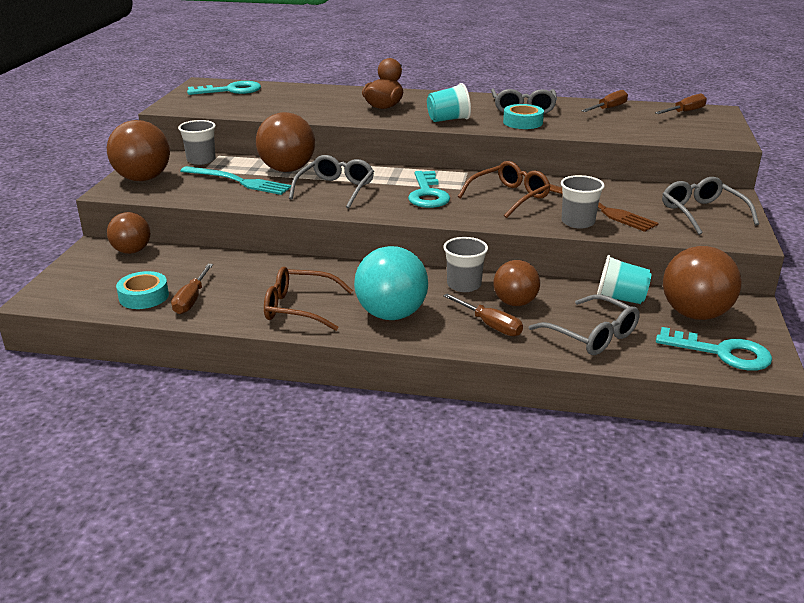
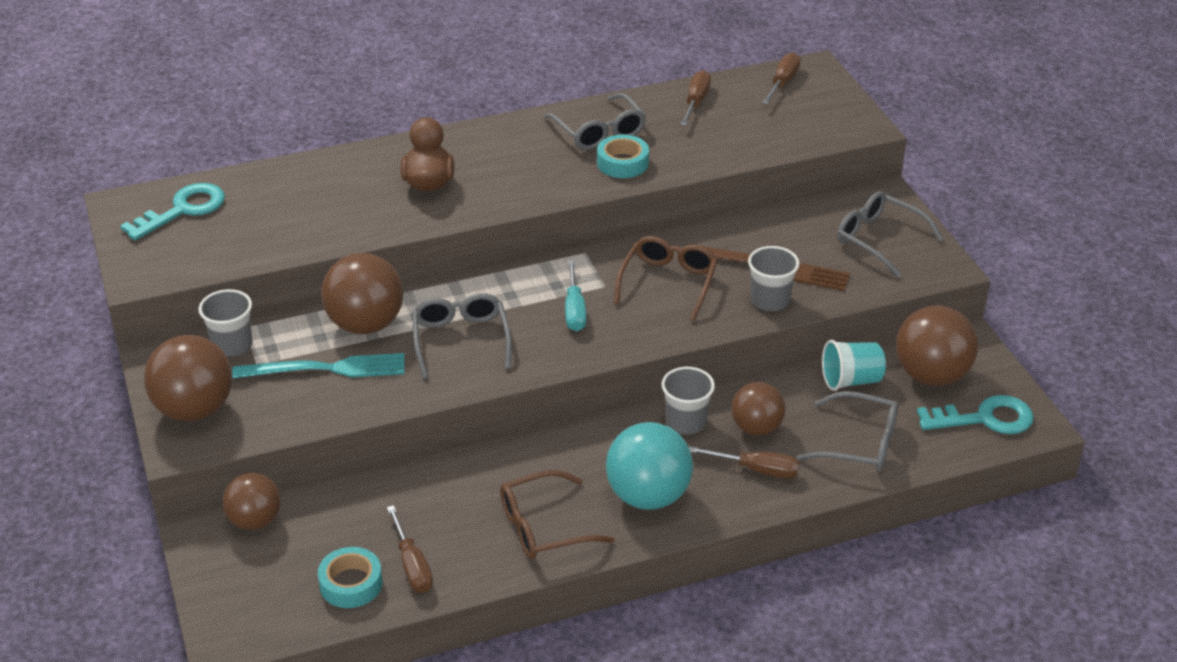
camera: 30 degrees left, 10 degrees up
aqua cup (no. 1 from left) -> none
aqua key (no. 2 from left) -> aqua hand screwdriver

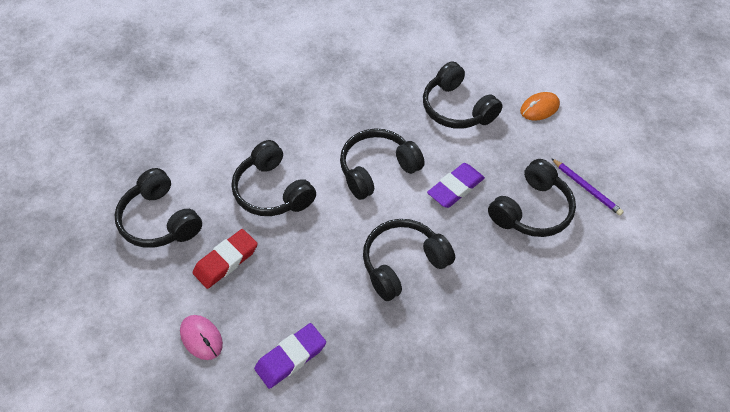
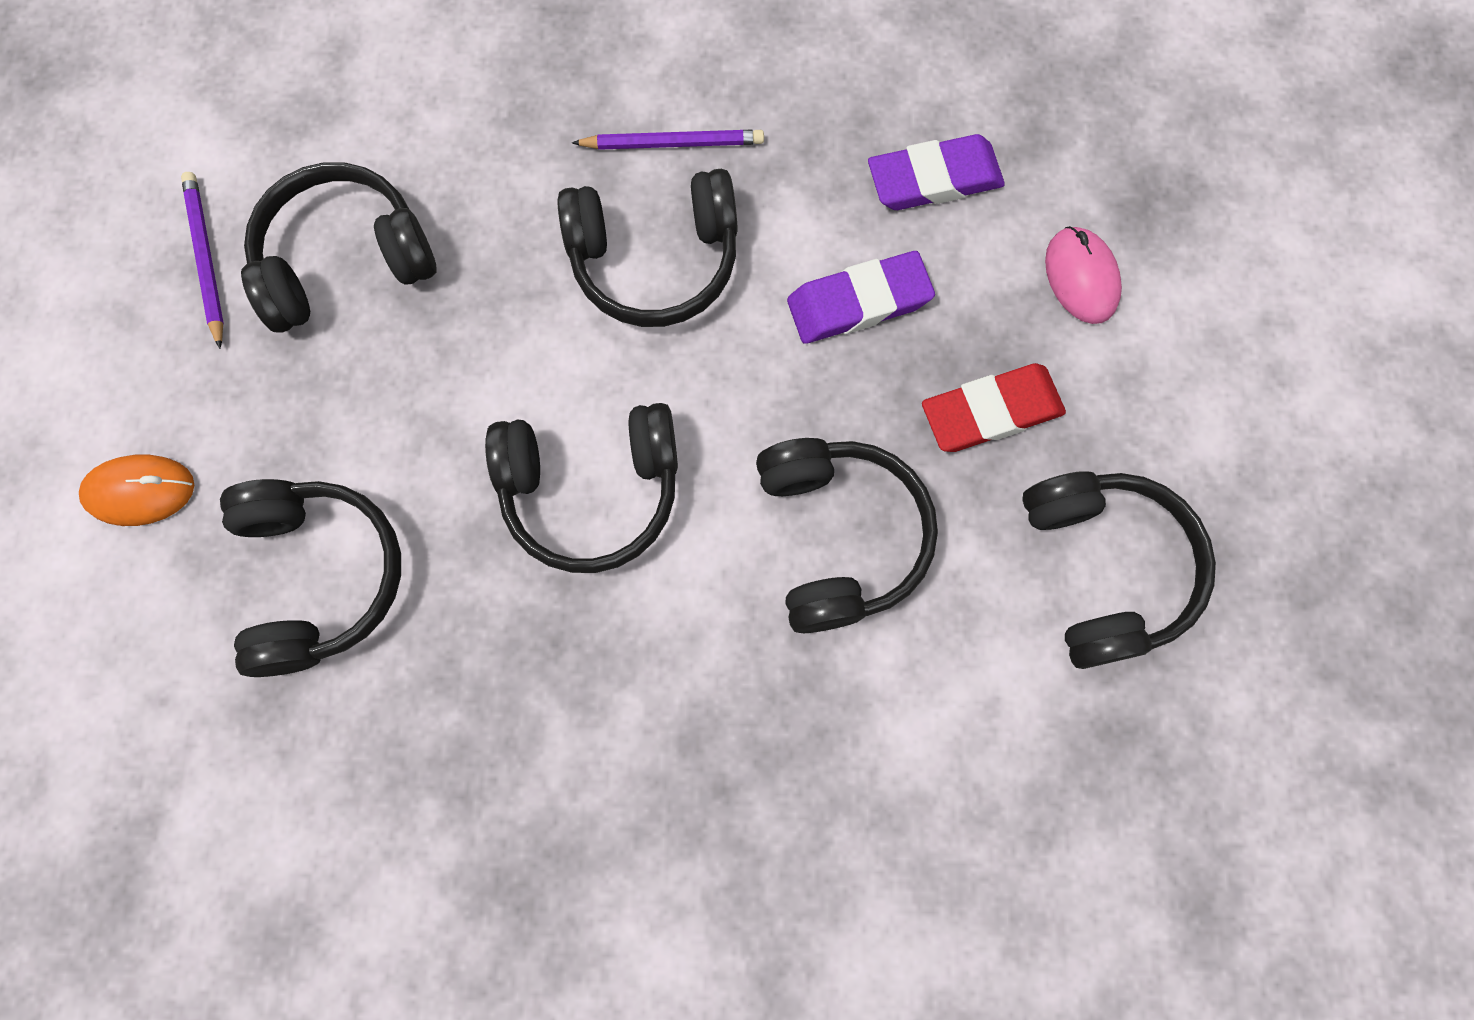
camera: 155 degrees left, 20 degrees up
violet pencil eraser (no. 2 from left in the first image) -> violet pencil eraser (no. 1 from left), relocated
none -> violet lead pencil (no. 2 from left)

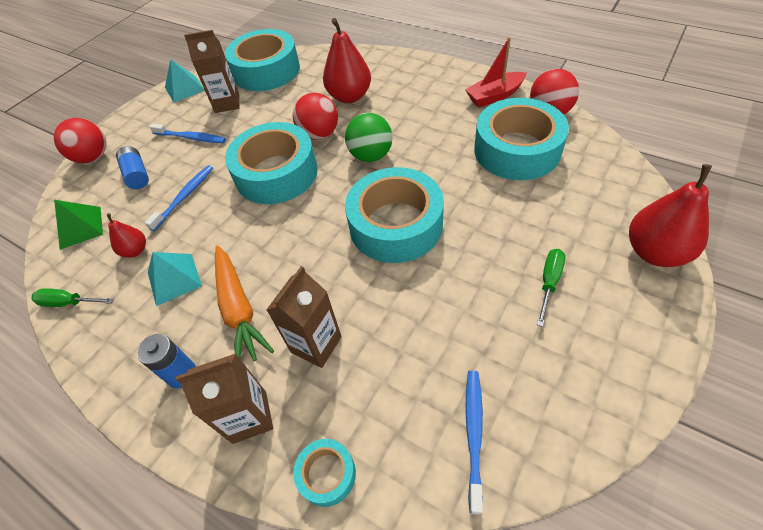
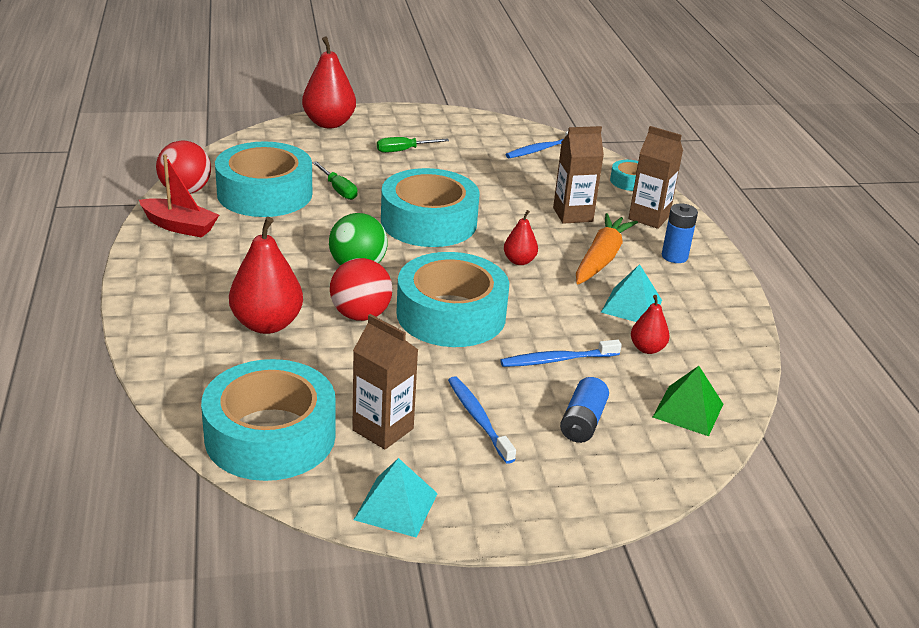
camera: 140 degrees left, 20 degrees down
scarlet ball (no. 1 from left) -> none
green hand screwdriver (no. 1 from left), relocated
none -> scarlet toy pear (no. 3 from left)

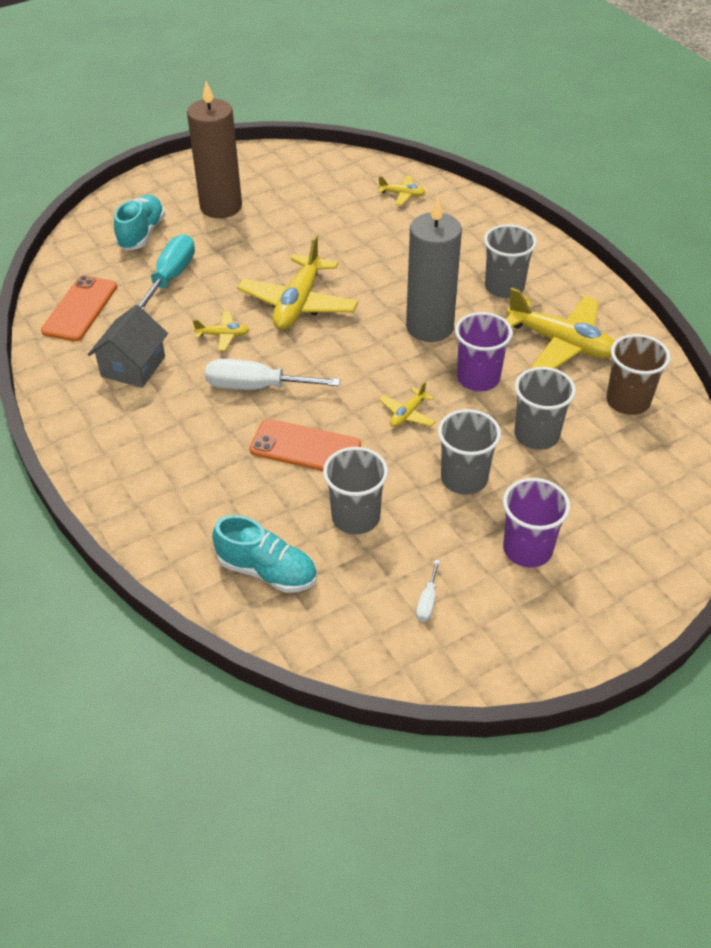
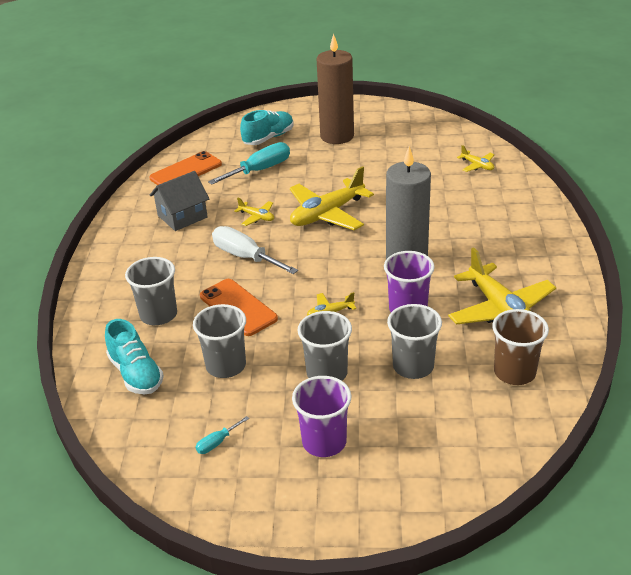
camera: 35 degrees right, 10 degrees down
grey cup (no. 3 from left in the first image) -> grey cup (no. 1 from left), relocated
pure white hand screwdriver (no. 2 from left) -> aqua hand screwdriver (no. 1 from left)

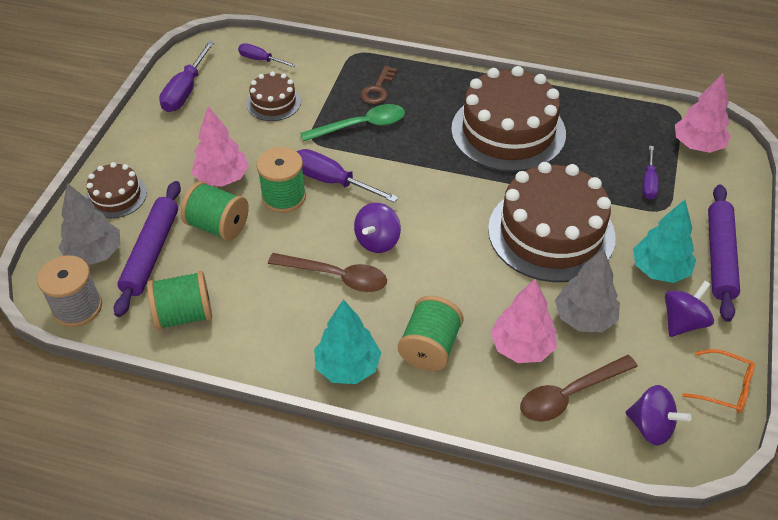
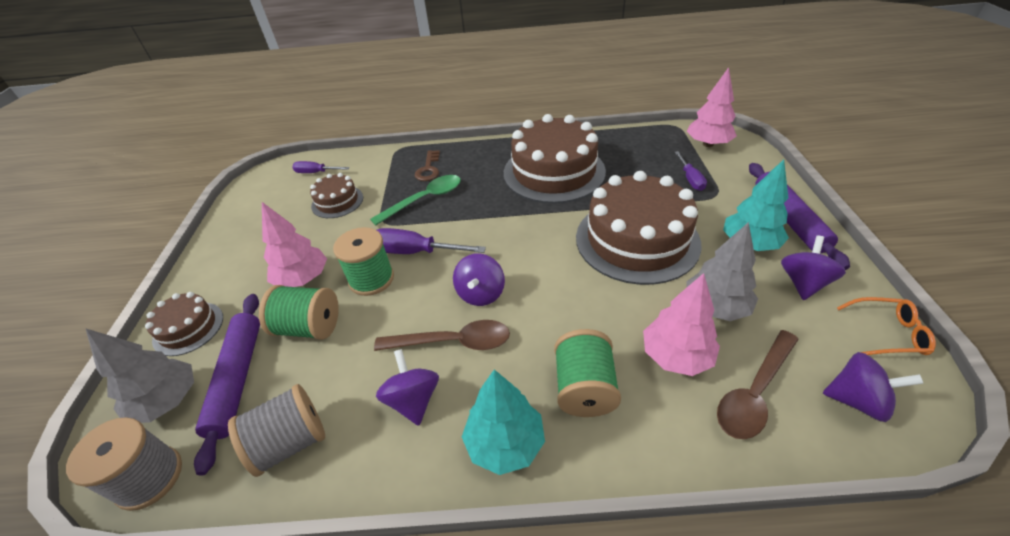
camera: 15 degrees left, 5 degrees down
violet hand screwdriver (no. 1 from left) -> none
green spool (no. 1 from left) -> grey spool (no. 2 from left)
none -> violet toy top (no. 1 from left)

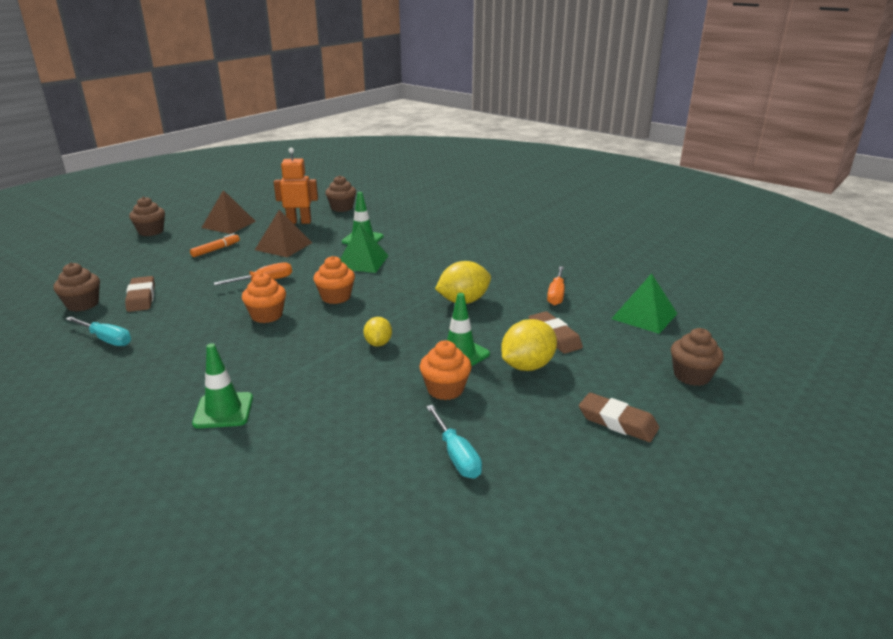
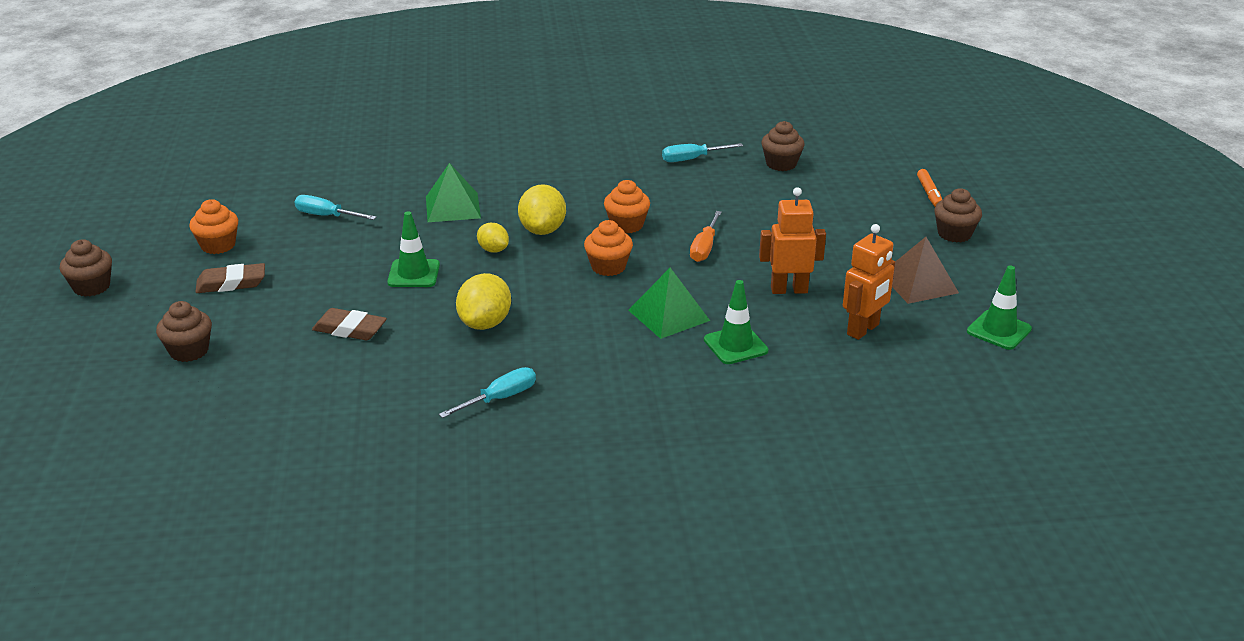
camera: 135 degrees right, 5 degrees up
dark brown muffin (no. 3 from left in the first image) -> dark brown muffin (no. 1 from left), relocated
dark brown solid pyramid (no. 2 from left) -> bright orange robot (no. 1 from left)
bright orange felt pen, relocated
bright orange hand screwdriver (no. 2 from left) -> none
green solid pyramid (no. 2 from left in the first image) -> green solid pyramid (no. 1 from left), relocated
dark brown pencil eraser (no. 1 from left) -> none
bright yellow toy lemon (no. 3 from left), relocated
bright orange muffin (no. 3 from left in the first image) -> bright orange muffin (no. 1 from left), relocated
green road cone (no. 1 from left in the first image) -> green road cone (no. 3 from left), relocated
none -> aqua hand screwdriver (no. 2 from left)

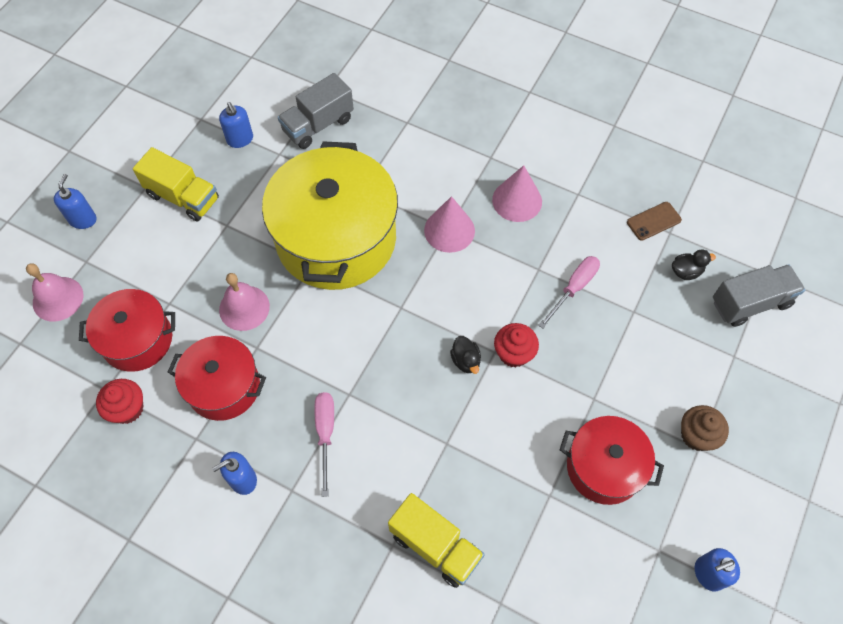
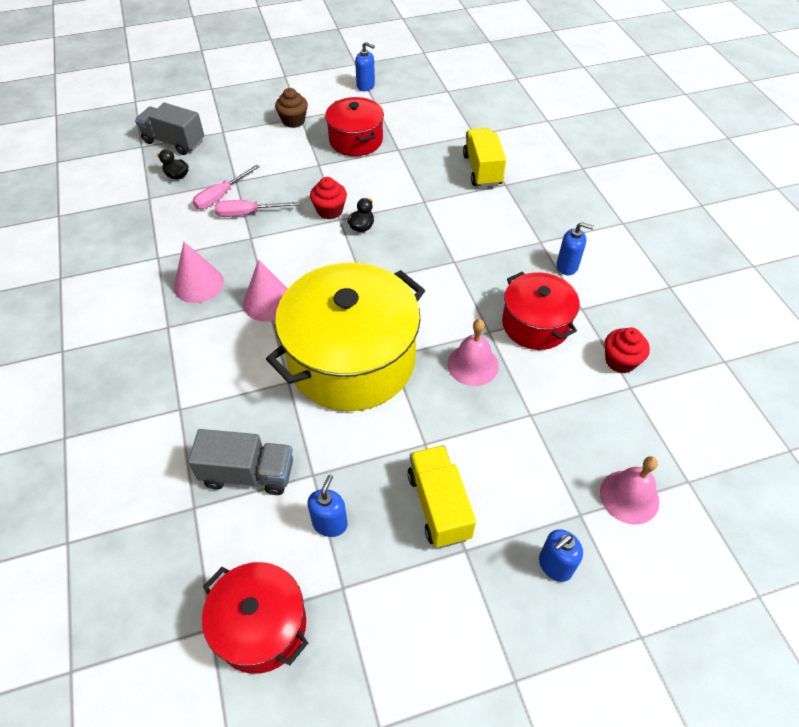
camera: 135 degrees left, 10 degrees down
dark brown smartphone -> none
scarlet cooking pot (no. 1 from left), relocated
rosy hand screwdriver (no. 1 from left), relocated

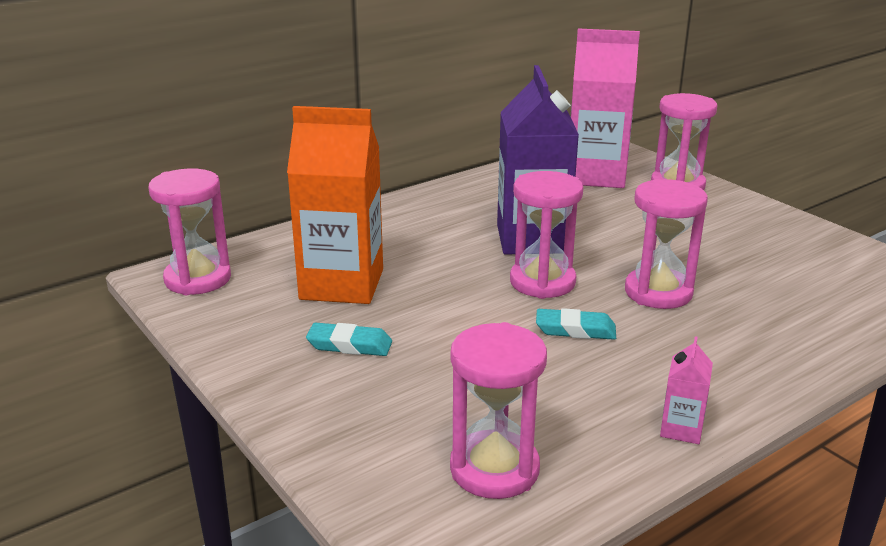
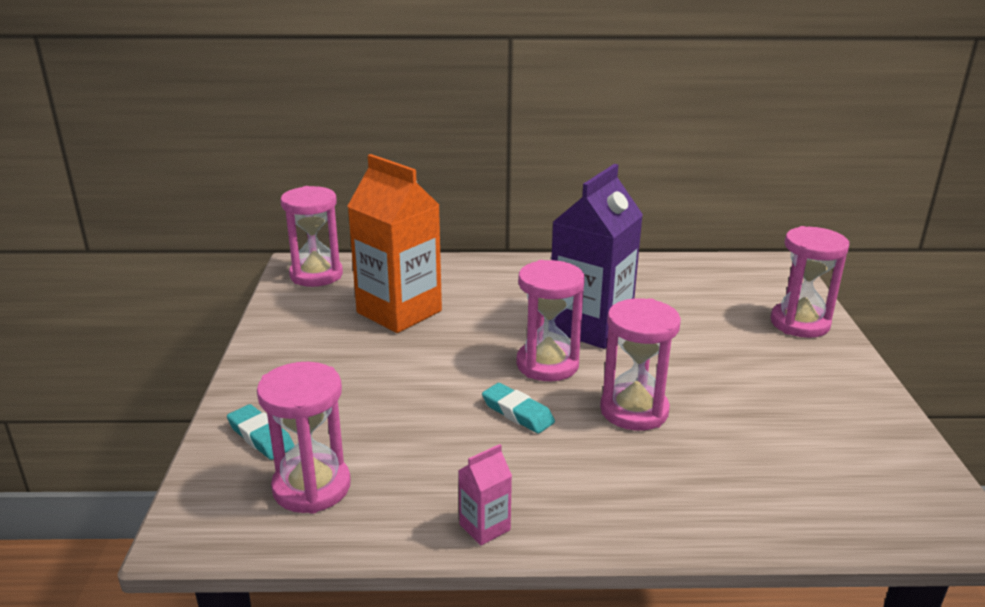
camera: 35 degrees right, 0 degrees up
rosy carton (no. 1 from left) -> none
aqua pencil eraser (no. 1 from left), relocated

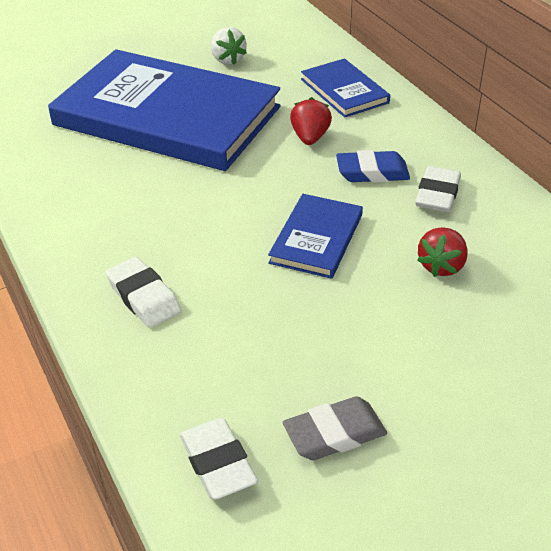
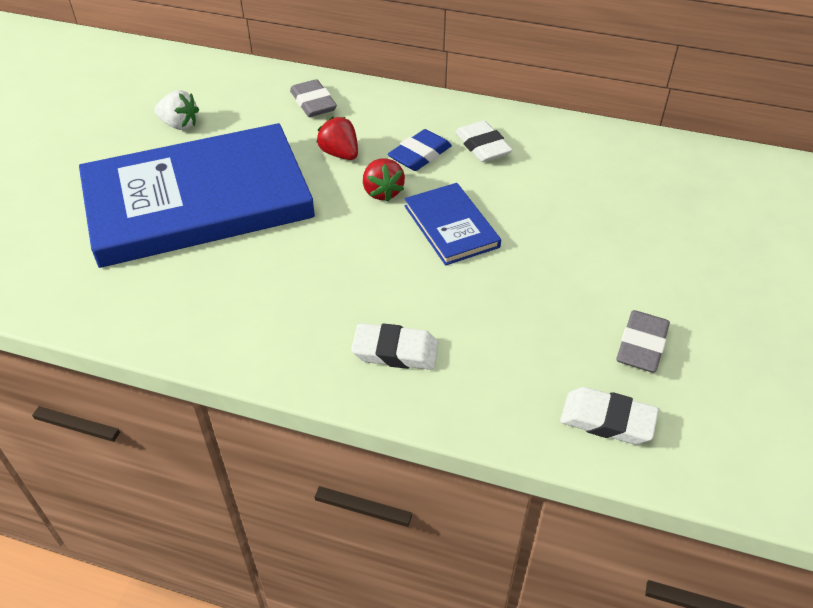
camera: 45 degrees left, 5 degrees up
blue book (no. 3 from left) -> grey pencil eraser (no. 1 from left)
scarlet berry (no. 2 from left), relocated

